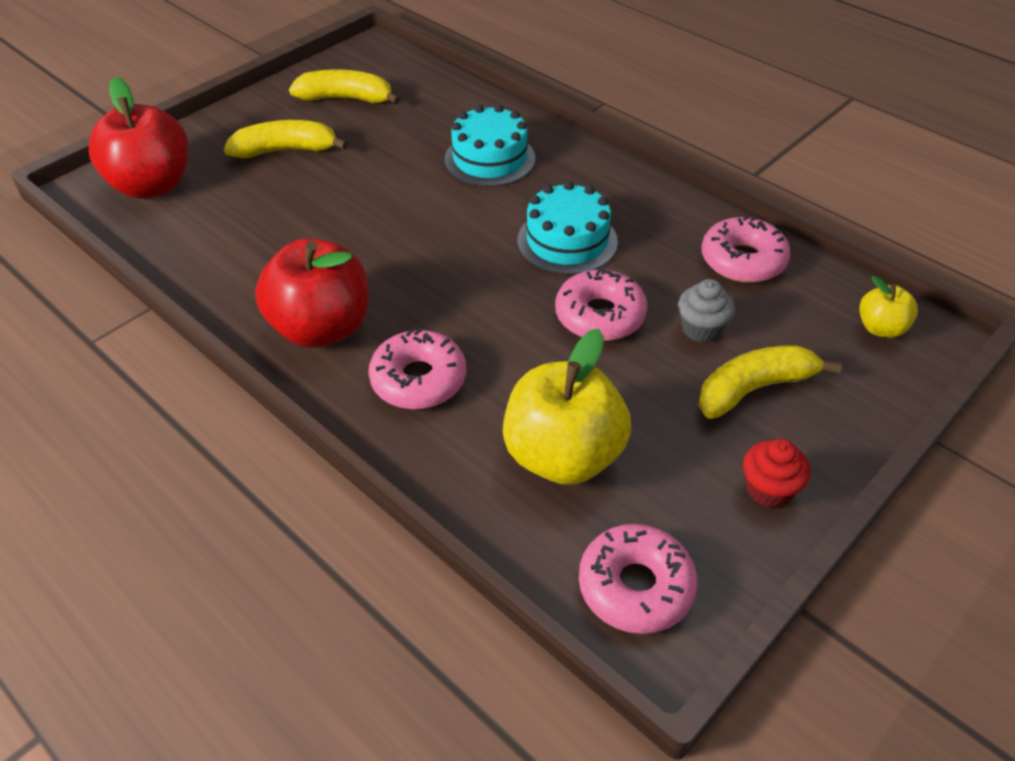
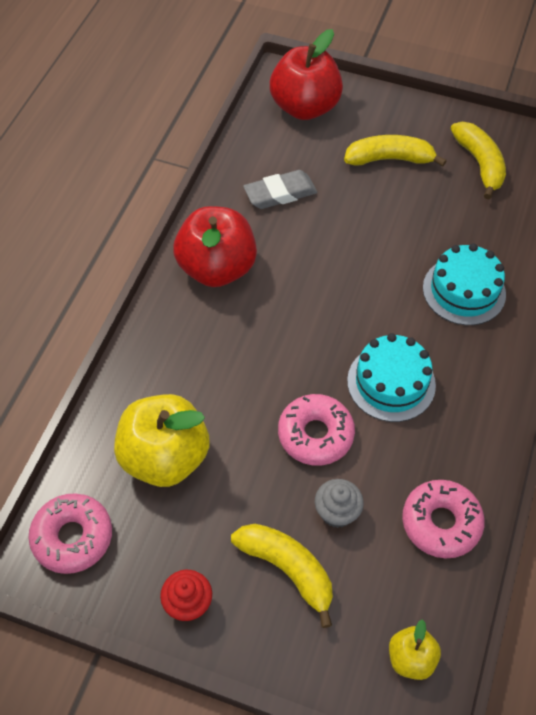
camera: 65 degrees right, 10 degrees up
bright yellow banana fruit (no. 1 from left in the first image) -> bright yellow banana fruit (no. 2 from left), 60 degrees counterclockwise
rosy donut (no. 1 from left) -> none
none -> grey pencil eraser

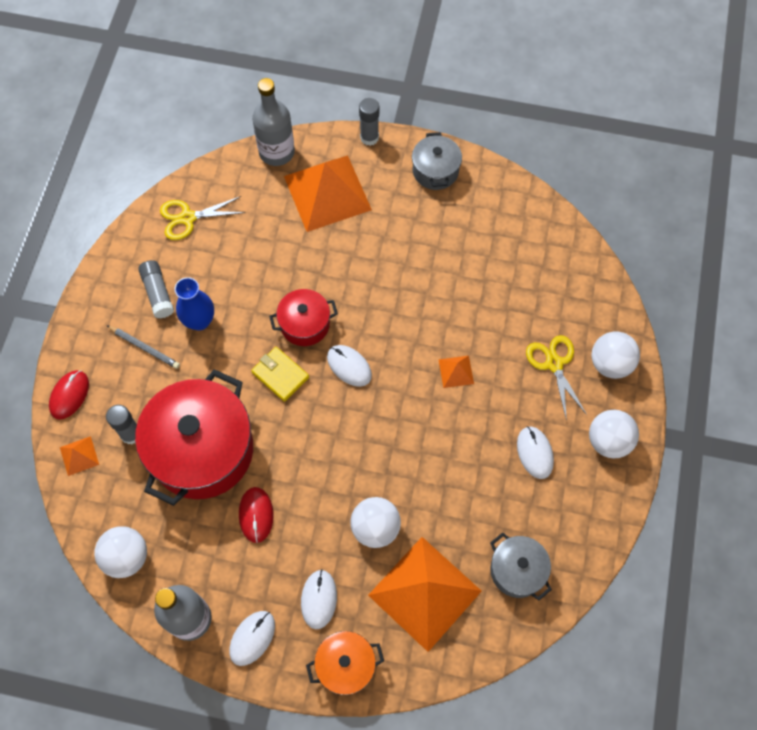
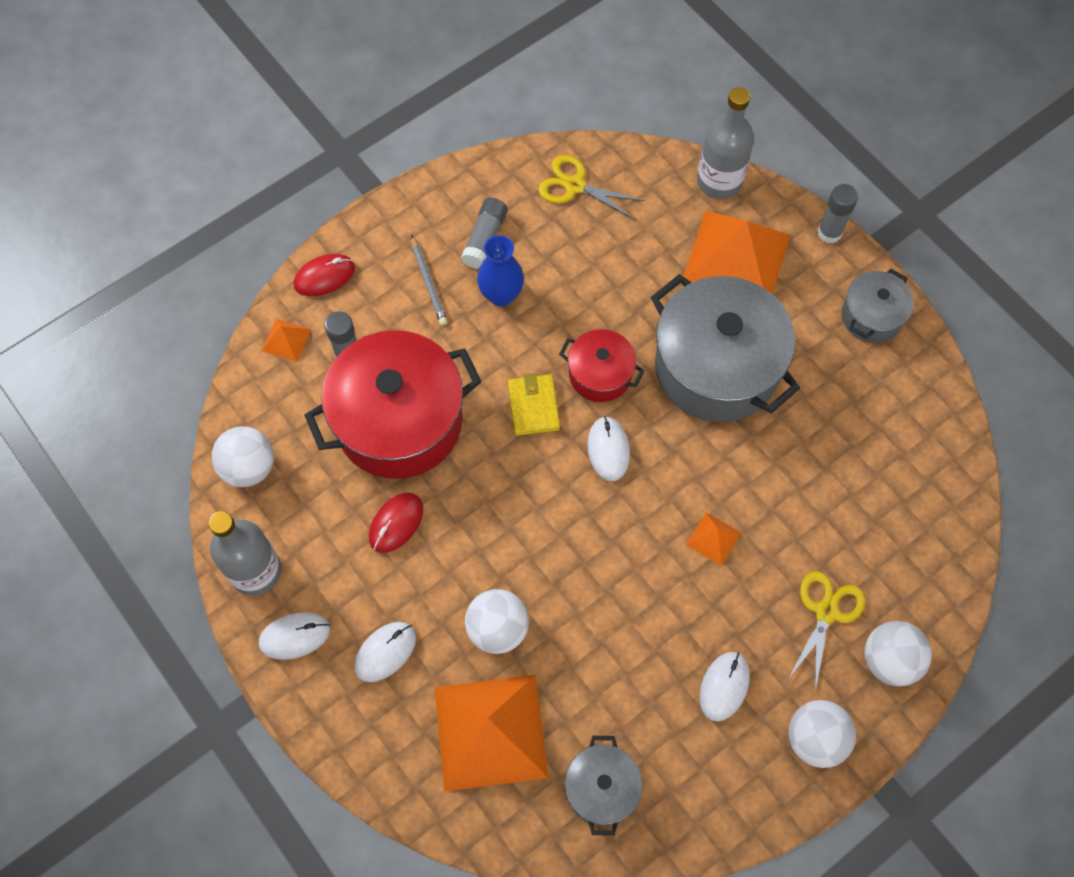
camera: 40 degrees right, 0 degrees up
bright orange cooking pot -> none
none -> grey cooking pot (no. 2 from left)

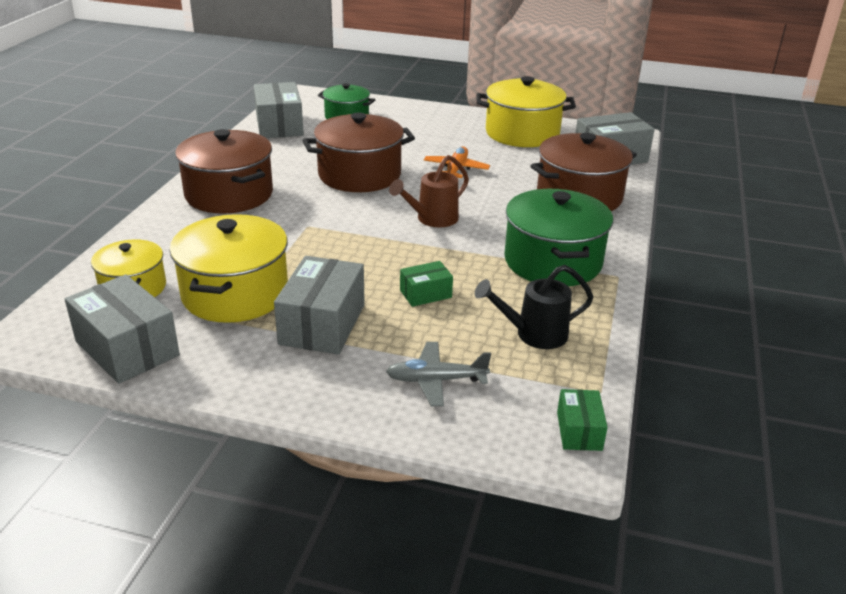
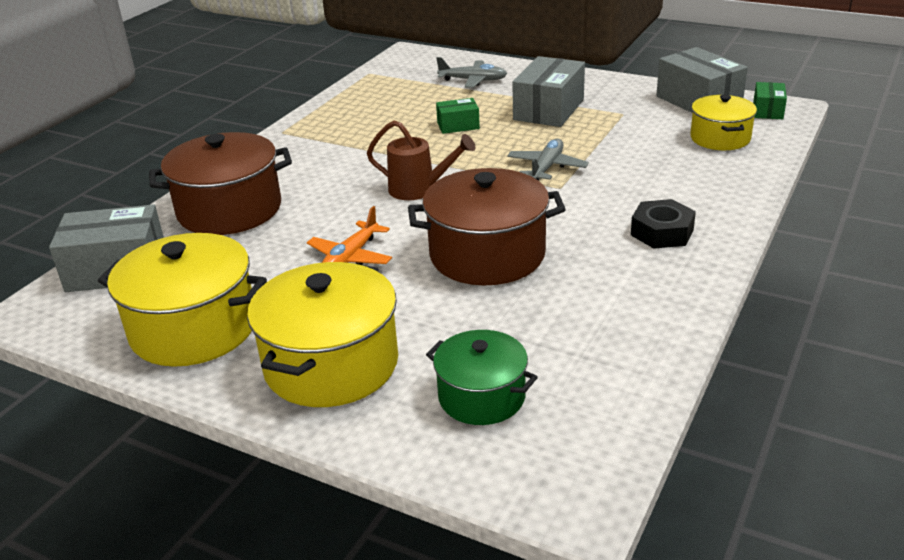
camera: 165 degrees left, 0 degrees up
grey package (no. 2 from left) -> none
dark brown cooking pot (no. 1 from left) -> ebony hex nut
dark brown sprinkling can, 45 degrees clockwise
green cooking pot (no. 2 from left) -> none
bright yellow cooking pot (no. 2 from left), relocated
ebony sprinkling can -> none
green package (no. 2 from left), relocated
none -> grey aeroplane (no. 2 from left)

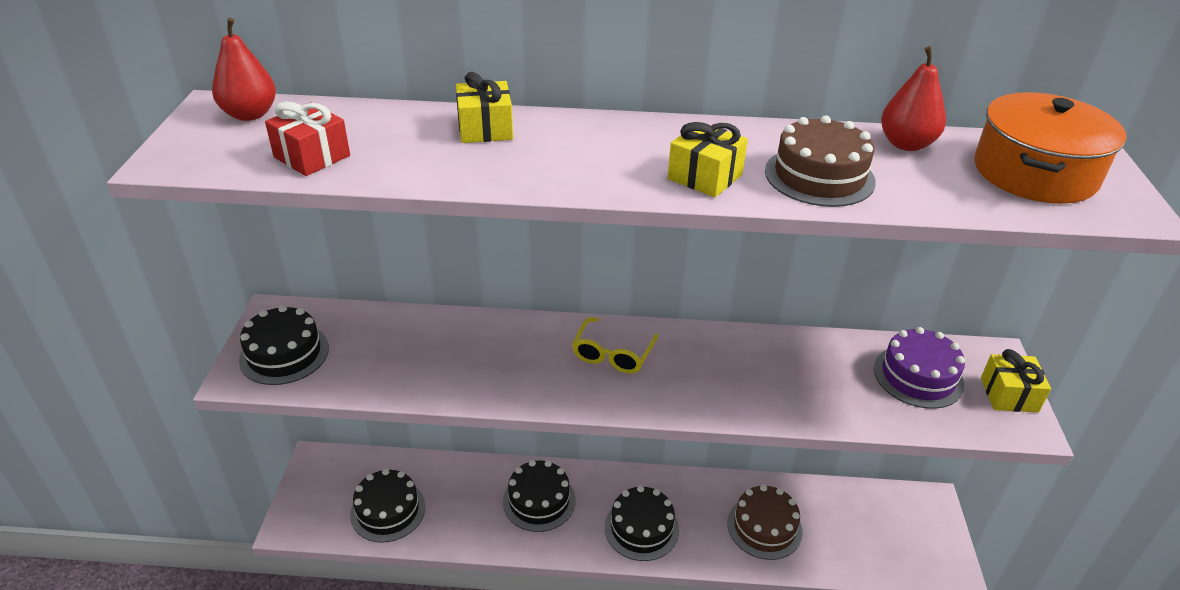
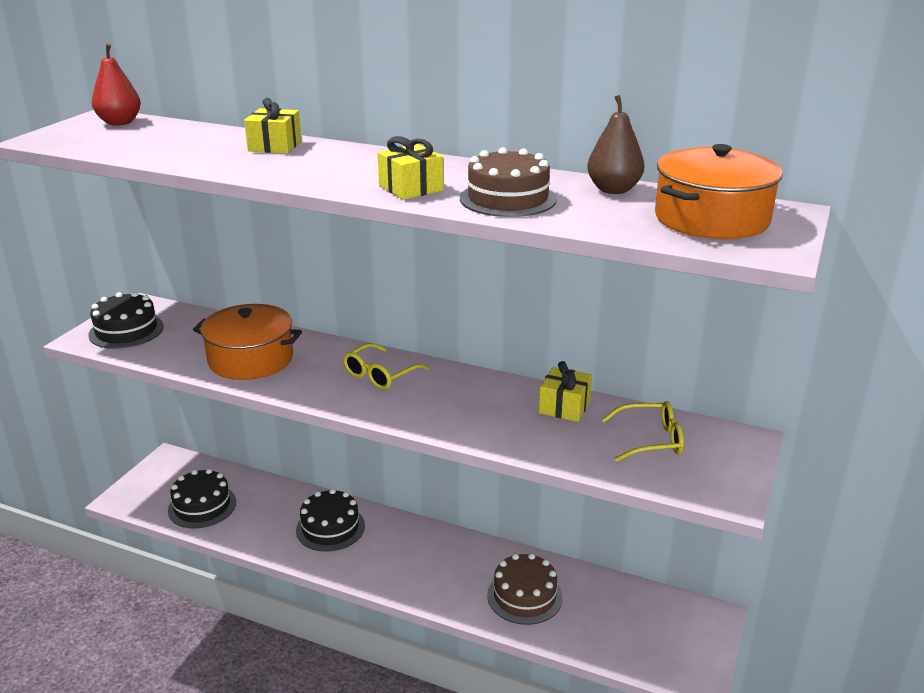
camera: 20 degrees right, 10 degrees down
scarlet toy pear (no. 2 from left) -> dark brown toy pear
scarlet gift -> none
violet cake -> bright yellow spectacles (no. 2 from left)
bright yellow gift (no. 3 from left), relocated
ebony cake (no. 4 from left) -> none
none -> bright orange cooking pot (no. 1 from left)

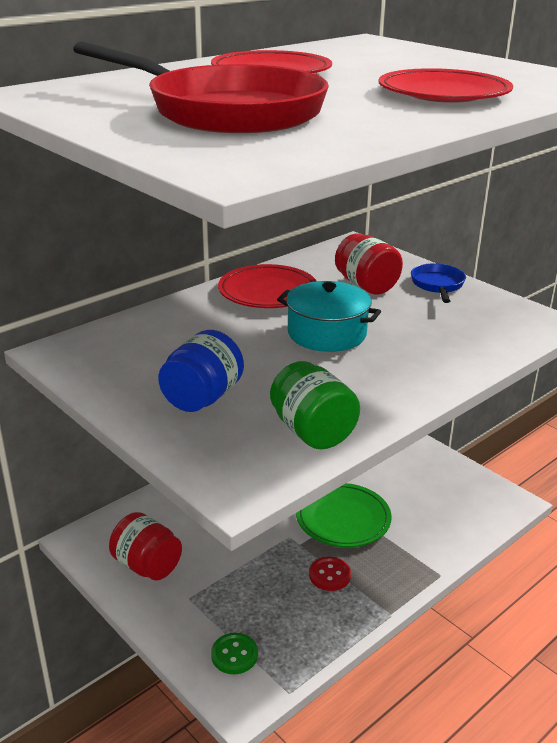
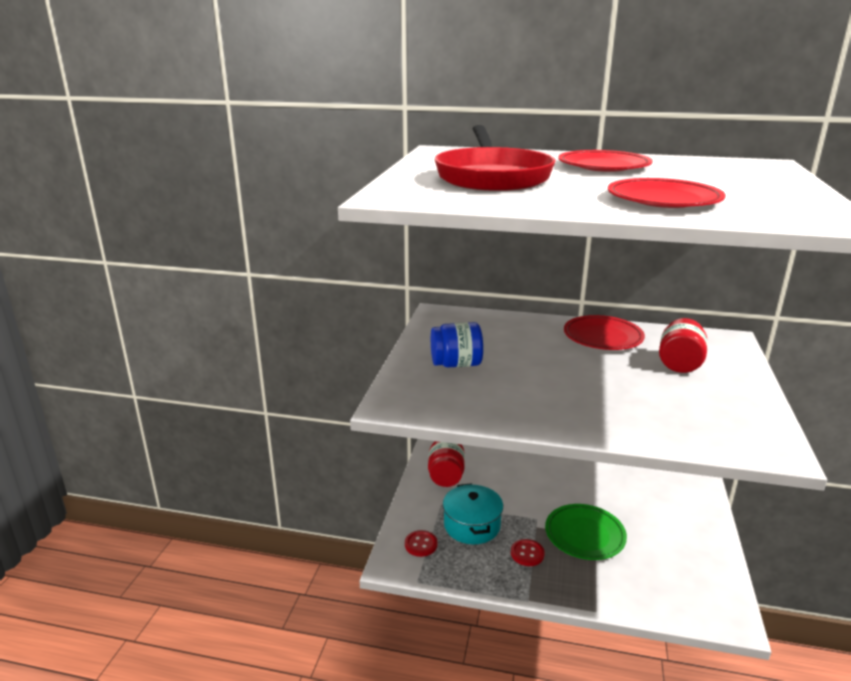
camera: 55 degrees right, 5 degrees down
blue pan -> none
aqua cooking pot, relocated
green jar -> none
green button -> scarlet button (no. 1 from left)

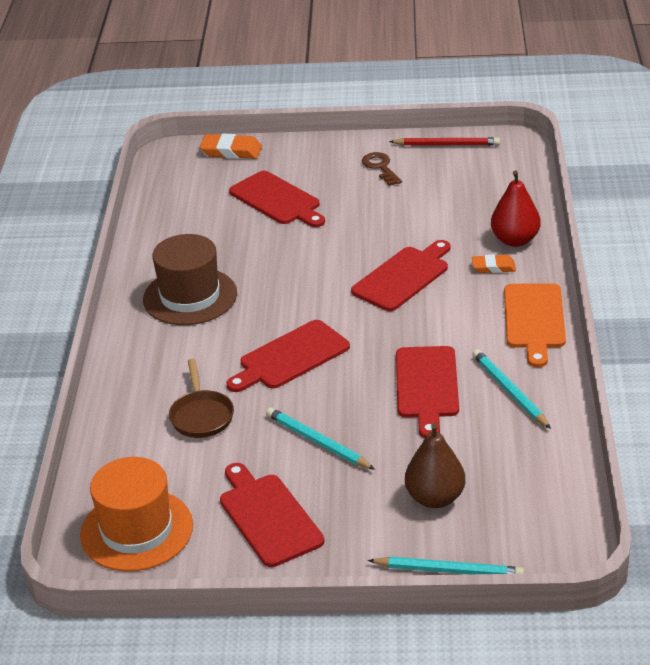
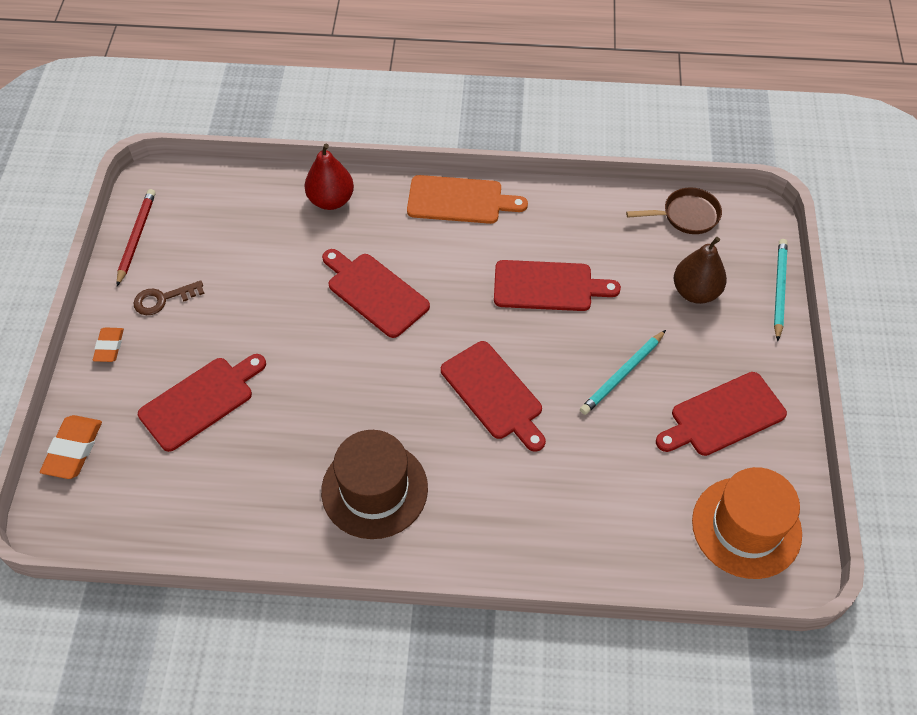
camera: 90 degrees left, 20 degrees up
bright orange pencil eraser (no. 2 from left), relocated
aqua lead pencil (no. 3 from left) -> none
dark brown pan, relocated

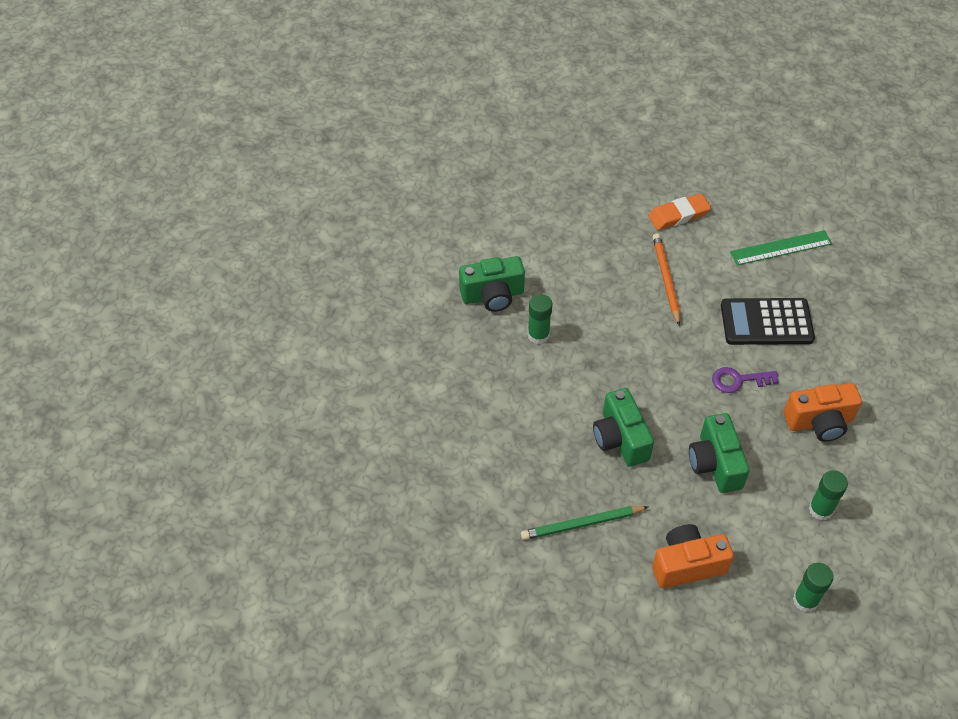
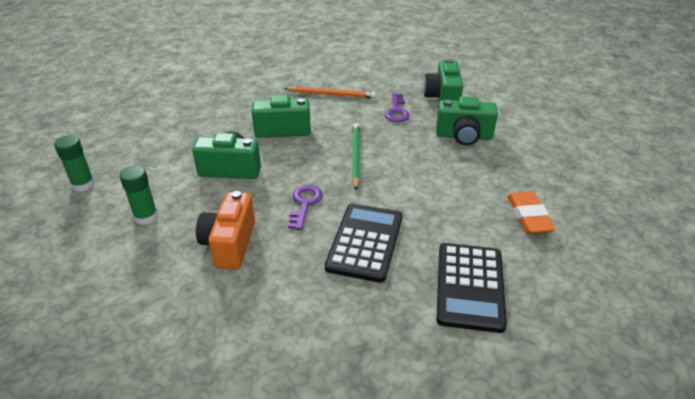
camera: 105 degrees right, 15 degrees down
green ruler -> ebony pocket calculator (no. 2 from left)
bright orange lead pencil, relocated
green stick of glue (no. 1 from left) -> violet key (no. 2 from left)
green lead pencil, relocated
bright orange photo camera (no. 1 from left) -> none
none -> green photo camera (no. 4 from left)

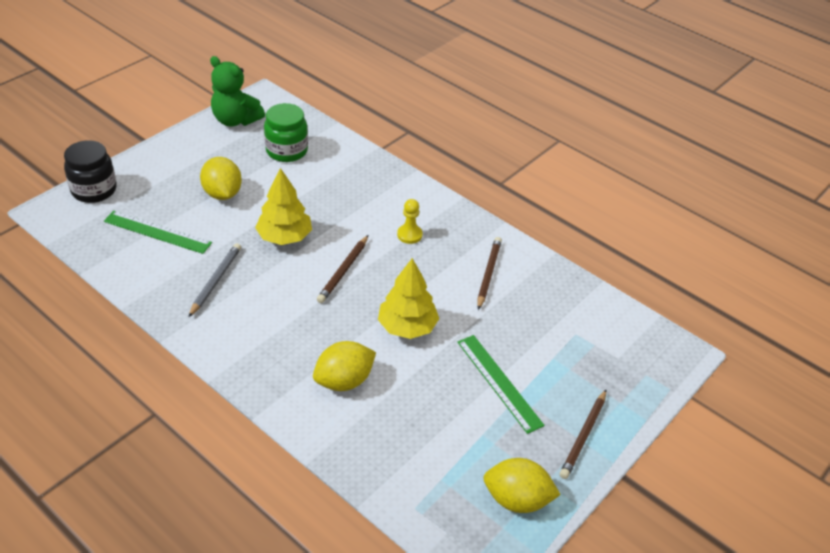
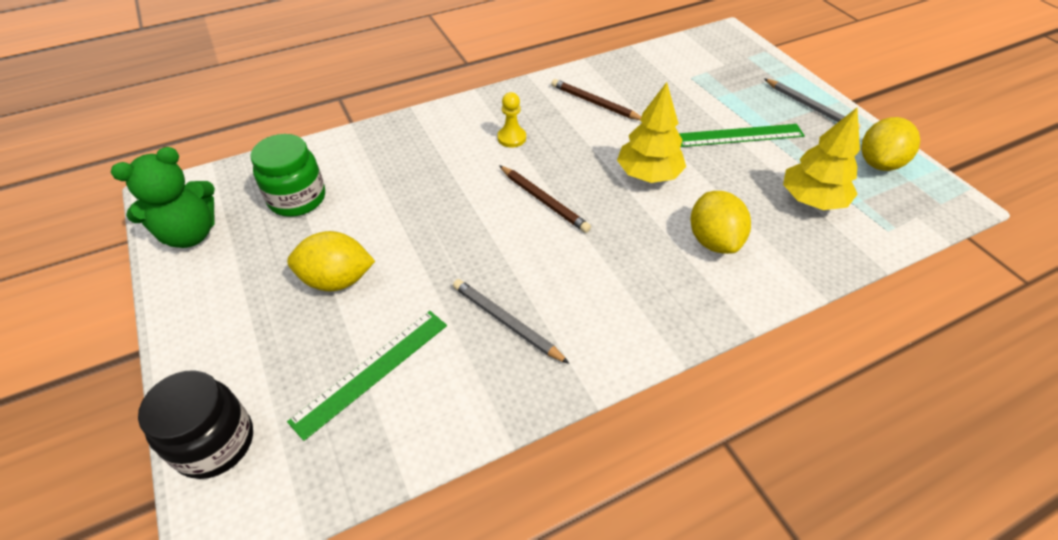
camera: 65 degrees left, 5 degrees up
bright yellow fir tree (no. 1 from left in the first image) -> bright yellow fir tree (no. 2 from left), relocated
dark brown lead pencil (no. 3 from left) -> grey lead pencil (no. 2 from left)

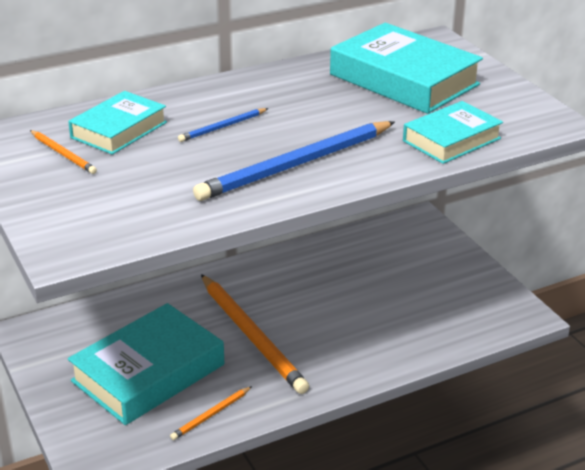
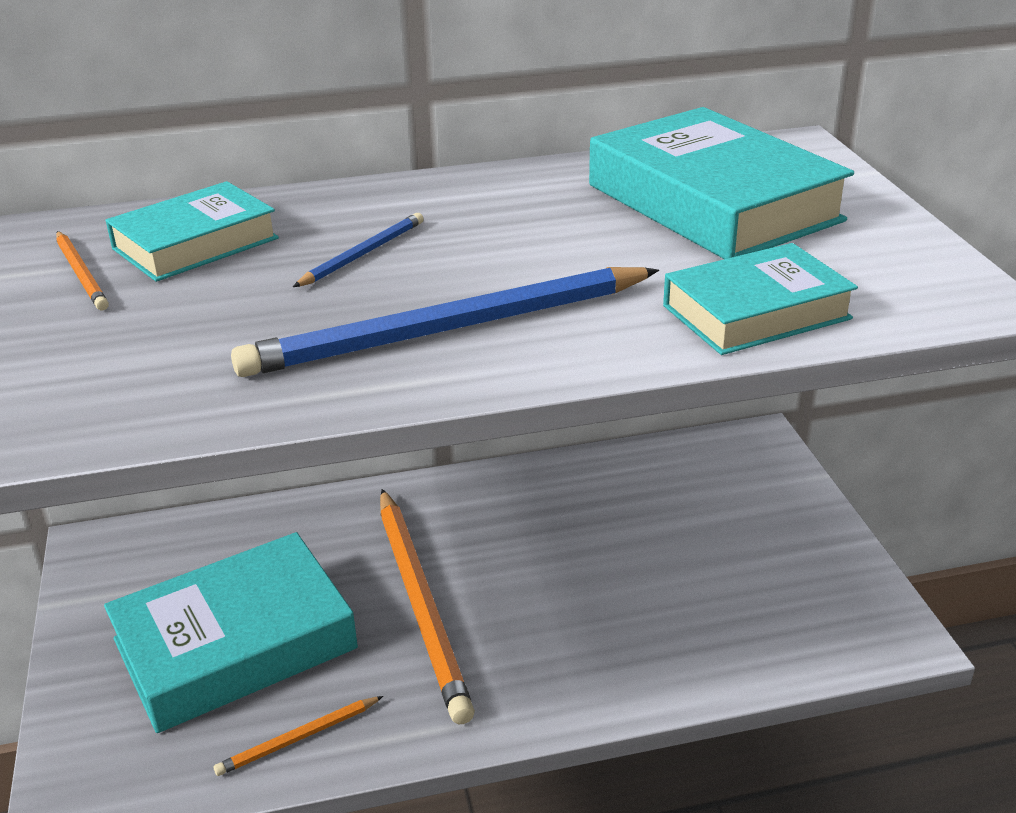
camera: 15 degrees right, 0 degrees up
blue lead pencil (no. 1 from left), 150 degrees clockwise

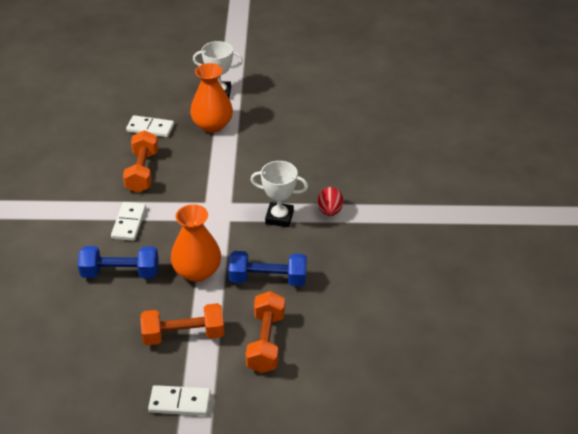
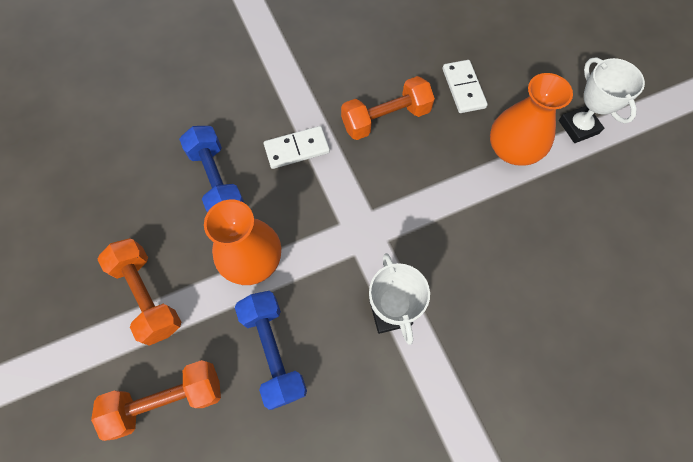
camera: 65 degrees right, 25 degrees up
scarlet egg shape -> none
pure white domino tile (no. 3 from left) -> none

